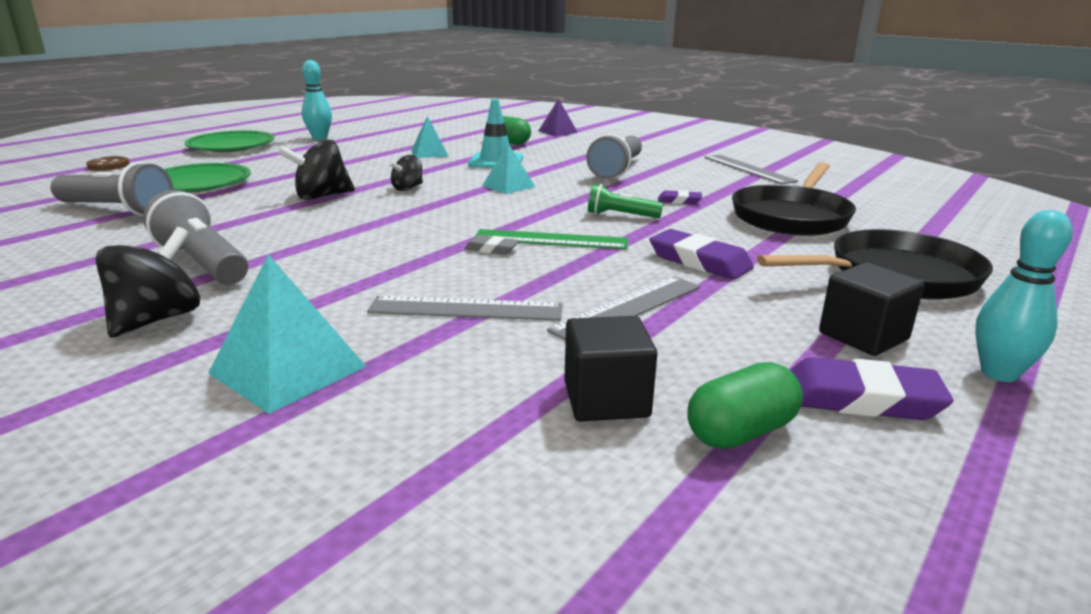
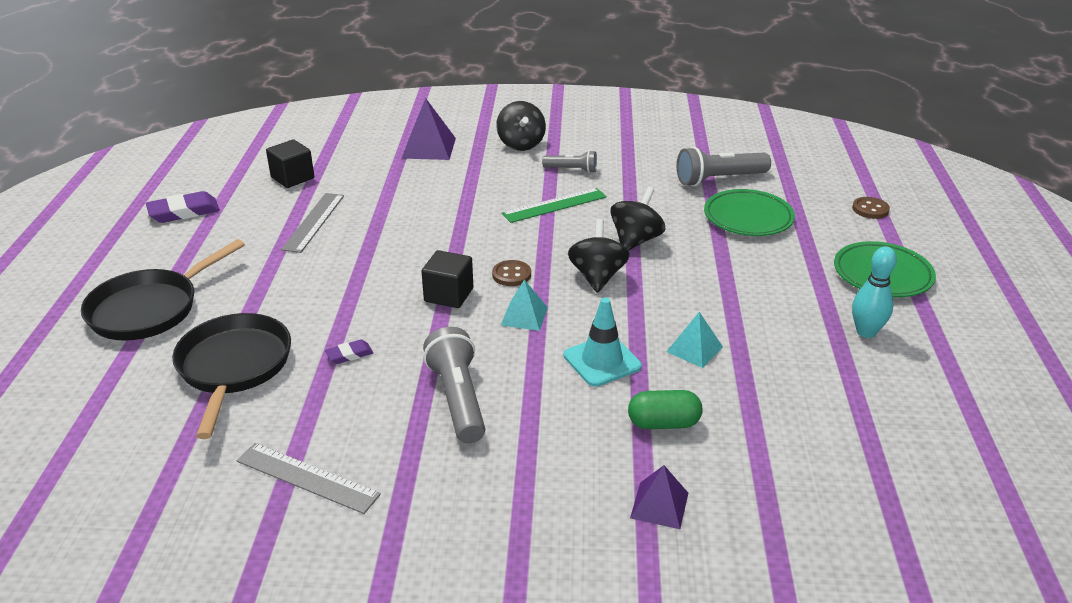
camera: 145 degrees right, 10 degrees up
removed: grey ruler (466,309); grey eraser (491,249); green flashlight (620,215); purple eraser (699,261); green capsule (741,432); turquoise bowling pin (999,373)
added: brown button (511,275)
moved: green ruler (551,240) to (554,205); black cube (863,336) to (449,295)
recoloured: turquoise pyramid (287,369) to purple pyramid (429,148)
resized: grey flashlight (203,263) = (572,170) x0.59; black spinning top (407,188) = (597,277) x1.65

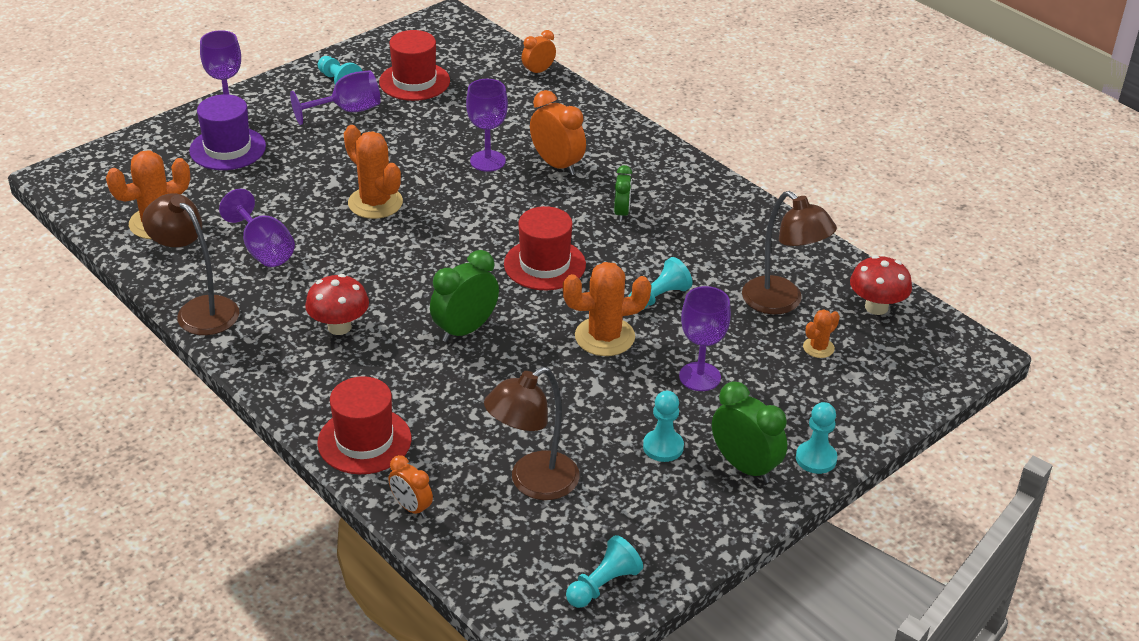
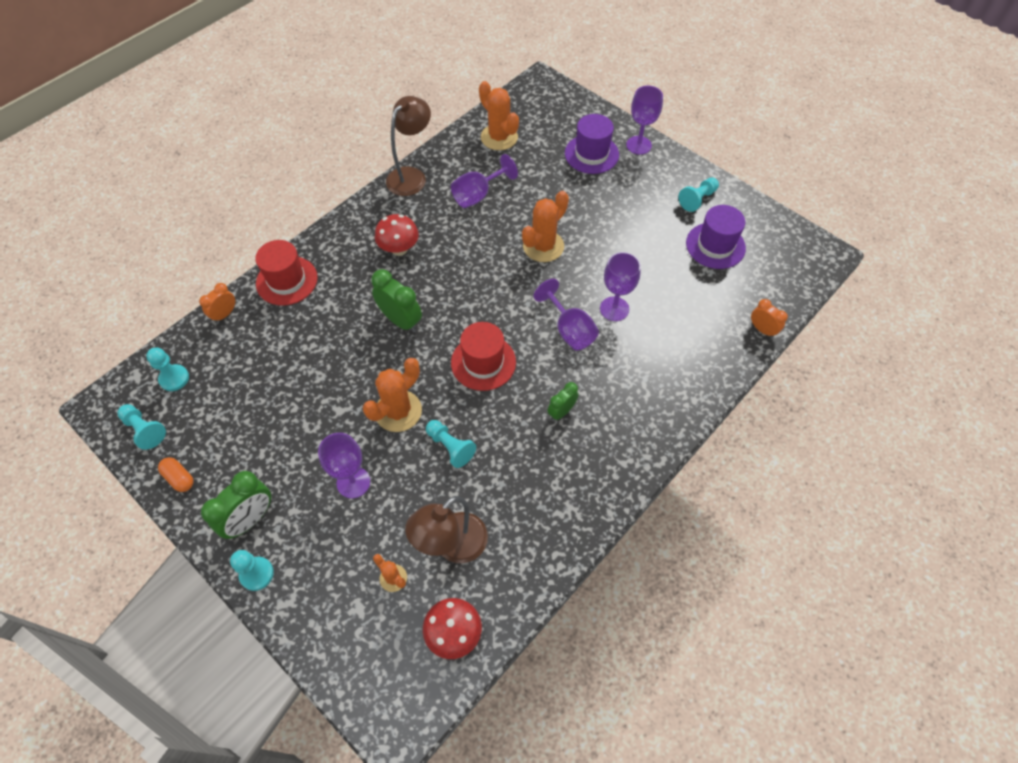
camera: 85 degrees right, 20 degrees up
removed: brown lamp (533,483); orange clock (557,165)
added: orange capsule (179,478)
moved: purple goblet (347,111) to (569,330); turquoise pawn (663,447) to (174,378)
recoloured: red hat (414,81) to purple hat (715,245)
turned: orange cactus (604,337) = (398,411) 60 degrees clockwise; green clock (622,213) = (561,411) 135 degrees clockwise

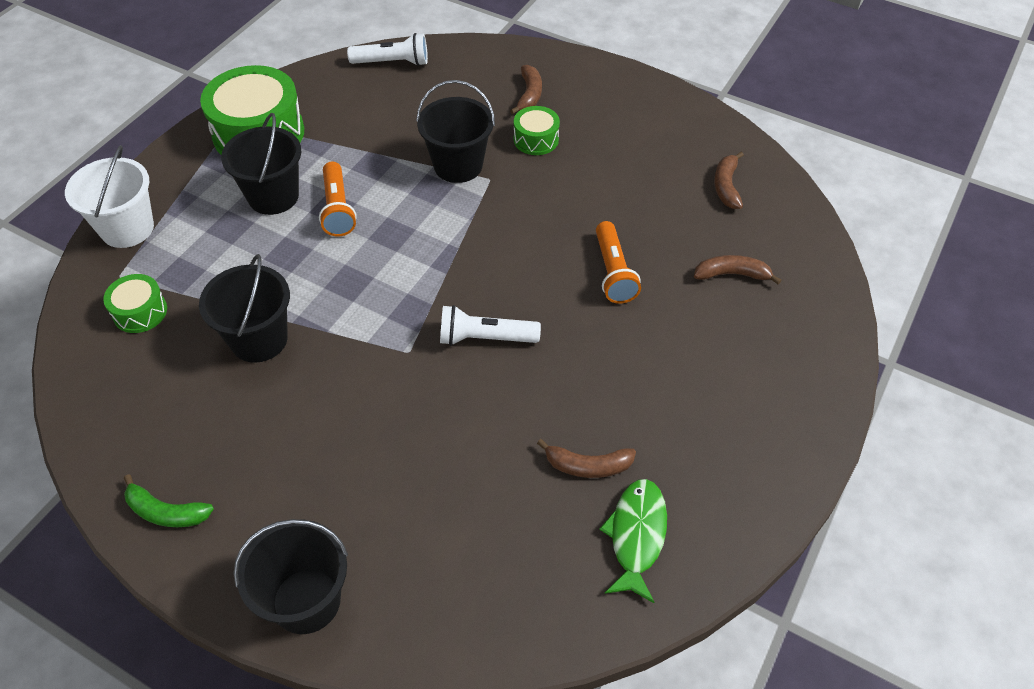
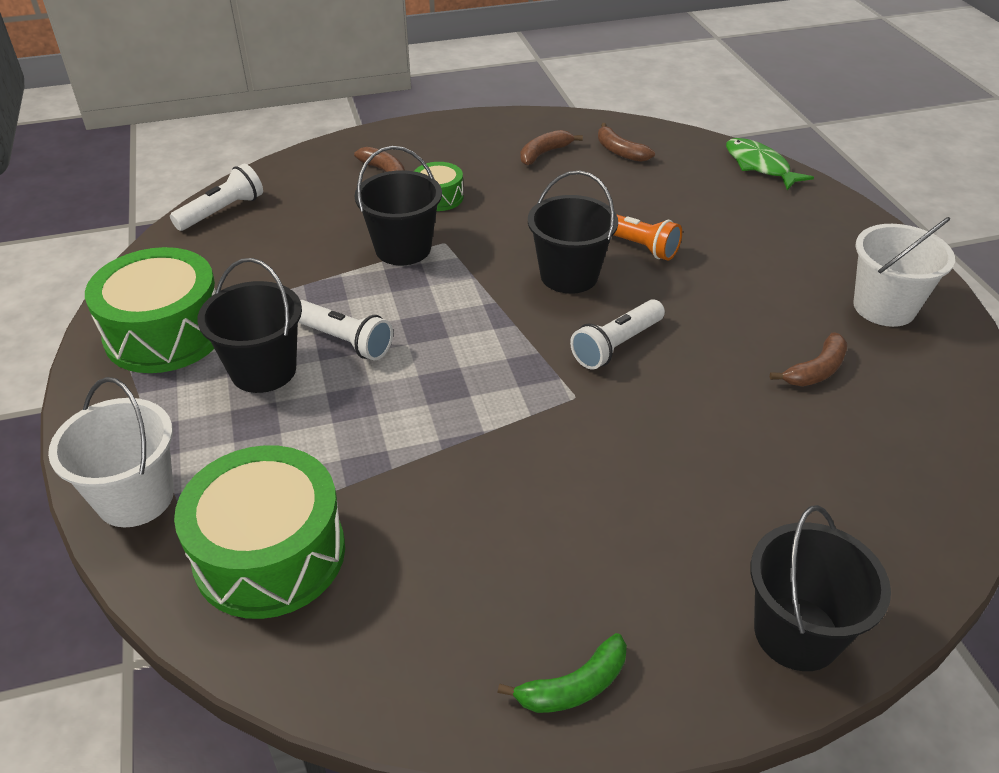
camera: 45 degrees left, 10 degrees down
added: white bucket (884,307)
moved: black bucket (259,339) to (569,275); green fish (636,536) to (759,166); brown banana (732,274) to (544,153)
recoloured: orange flashlight (337,209) to white flashlight (344,341)
resized: green drum (140,312) = (270,554) x2.00

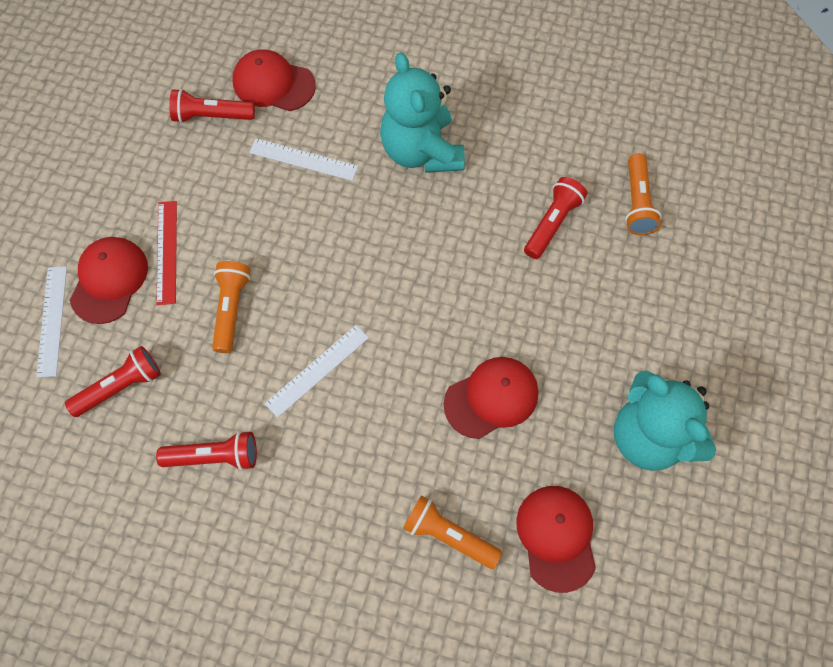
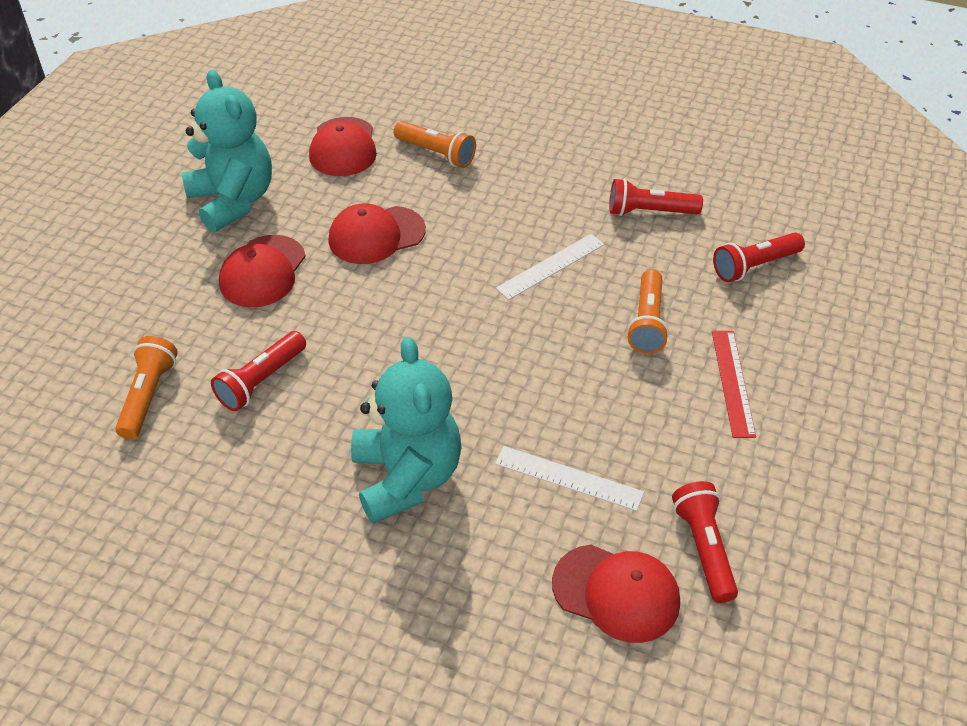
camera: 175 degrees left, 20 degrees down
removed: white ruler (52,320)
moved: red cap (109,280) to (262,271)
turned: red flashlight (212,116) = (704,548) 105 degrees counterclockwise

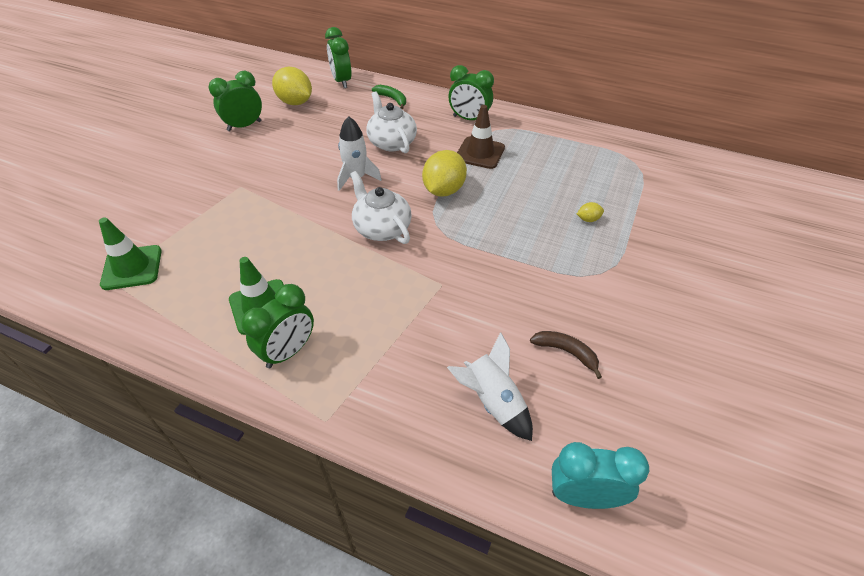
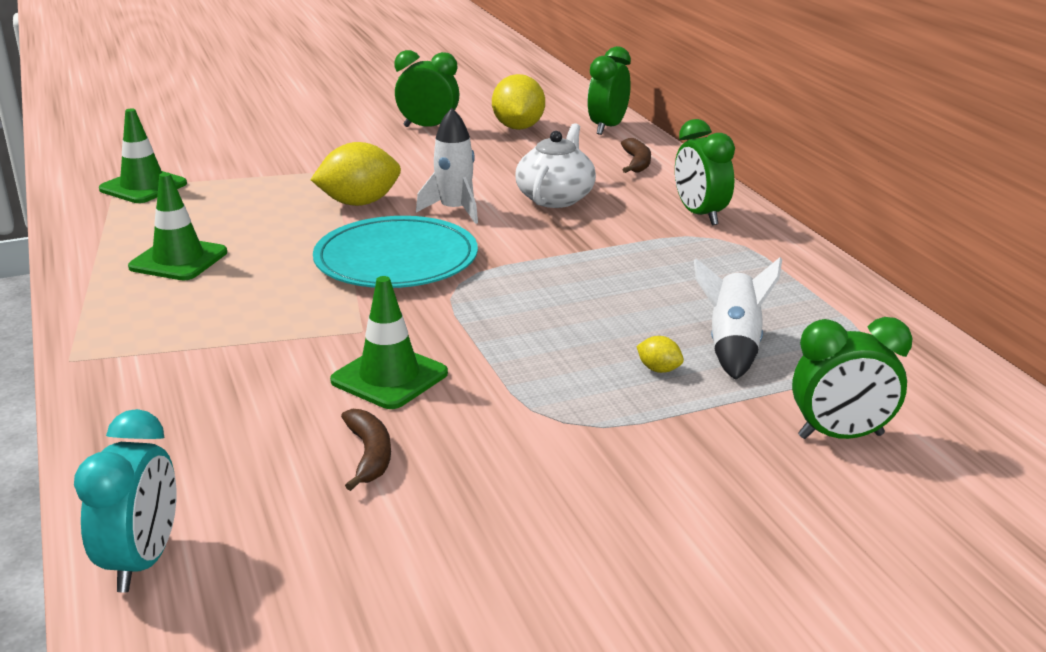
camera: 45 degrees right, 20 degrees down
removed: brown traffic cone (480,153)
added: green traffic cone (389,377)
moved: green clock (288,351) to (840,436); yellow lemon (444,190) to (359,203); white rocket (493,402) to (733,346)
replaced: white teapot (381,228) to turquoise plate (396,259)
recoloured: green banana (392,99) to brown banana (637,163)
turned: turquoise clock (584,496) = (142,561) 45 degrees clockwise

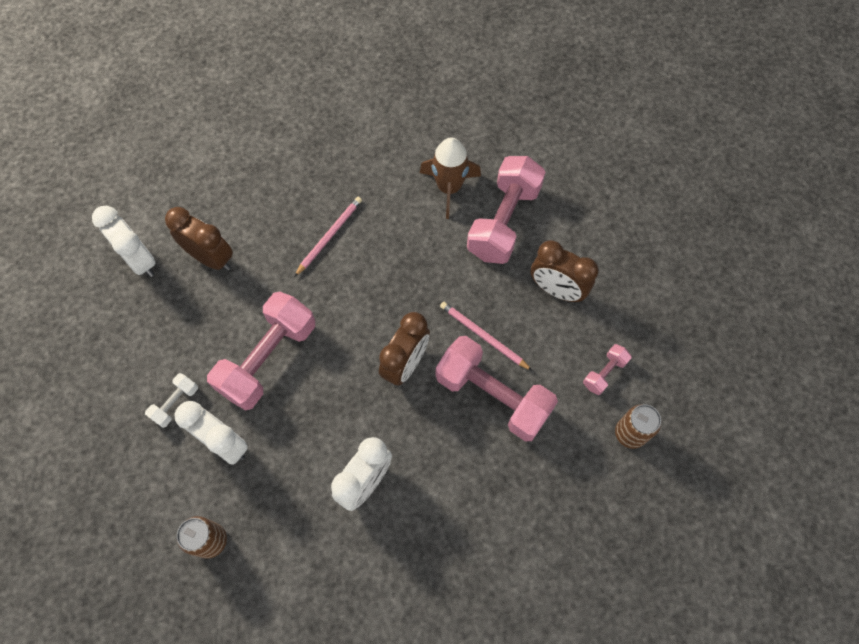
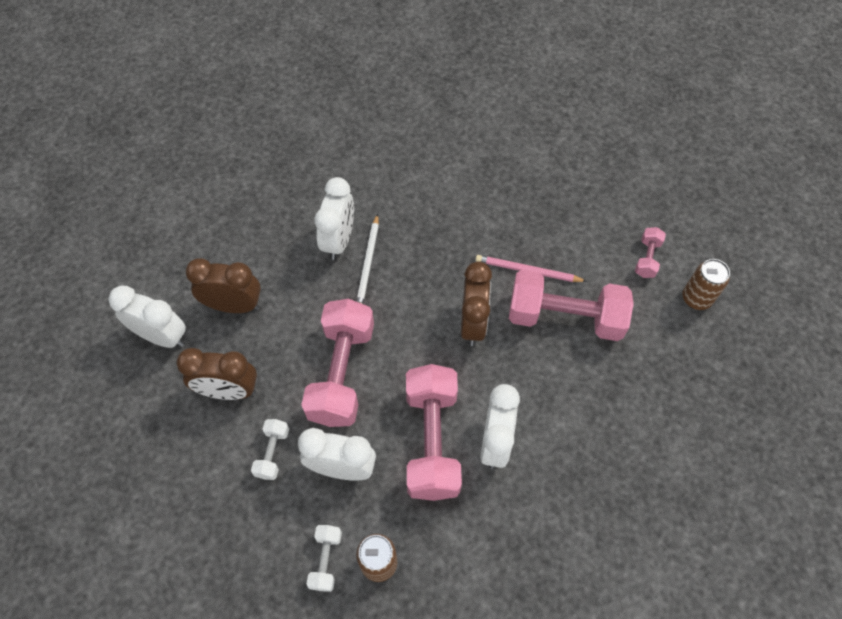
camera: 25 degrees left, 5 degrees down
removed: brown rocket (449,188)
added: white dumbbell (326,560); white pencil (368,264)
moved: pink dumbbell (503,222) to (432,440); brown clock (556,290) to (229,391)
replaced: pink pencil (329,236) to white clock (339,241)

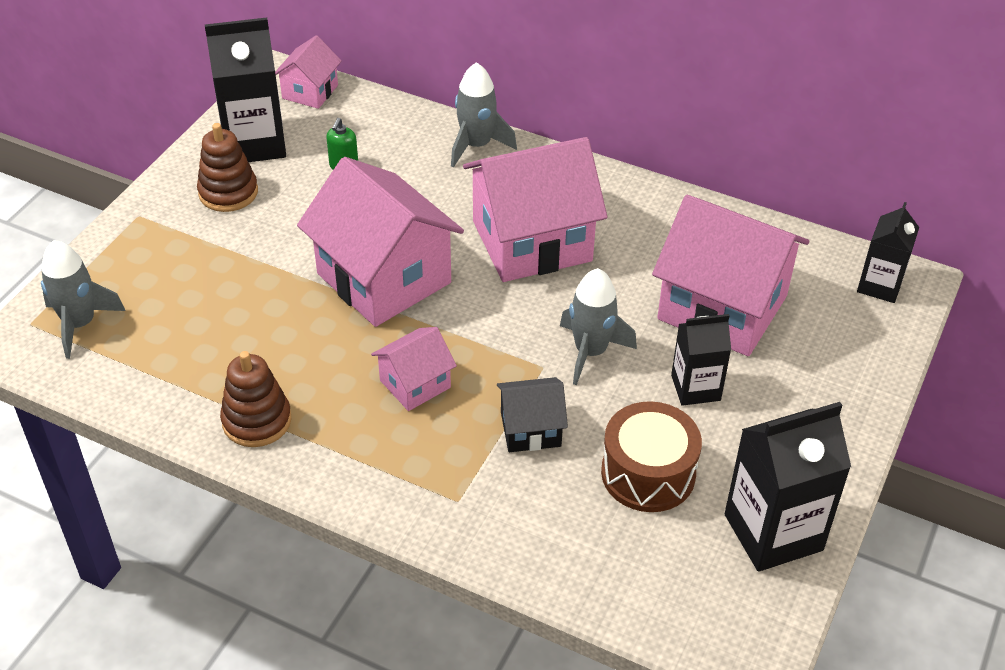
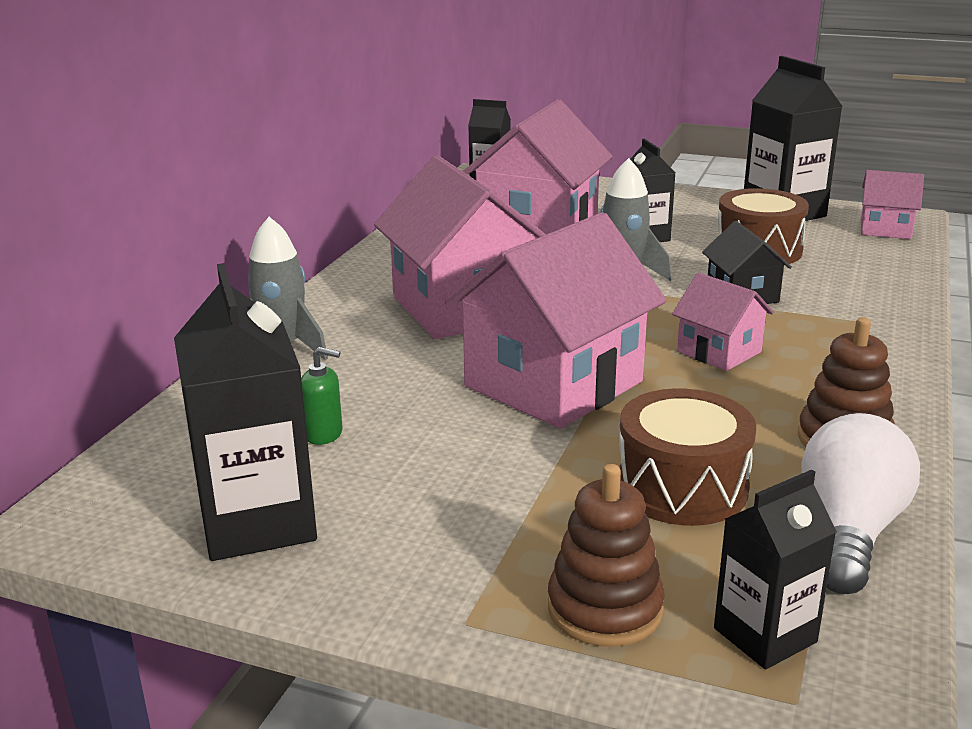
camera: 95 degrees left, 20 degrees down
added: brown drum (682,487); white light bulb (849,532)
moved: brown stacking toy (228,192) to (605,608); pink house (310,92) to (885,229)
replaced: grey rocket (80,324) to black carton (765,635)

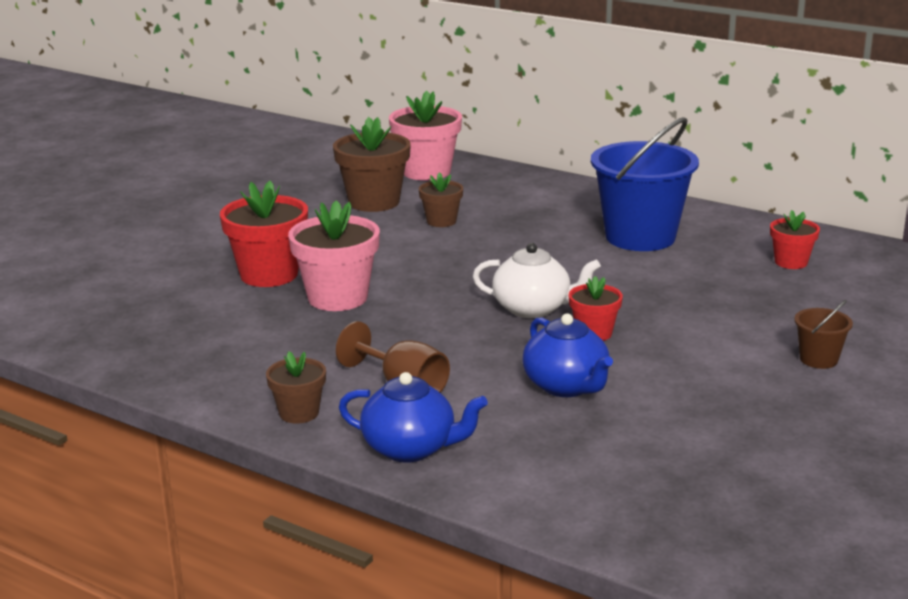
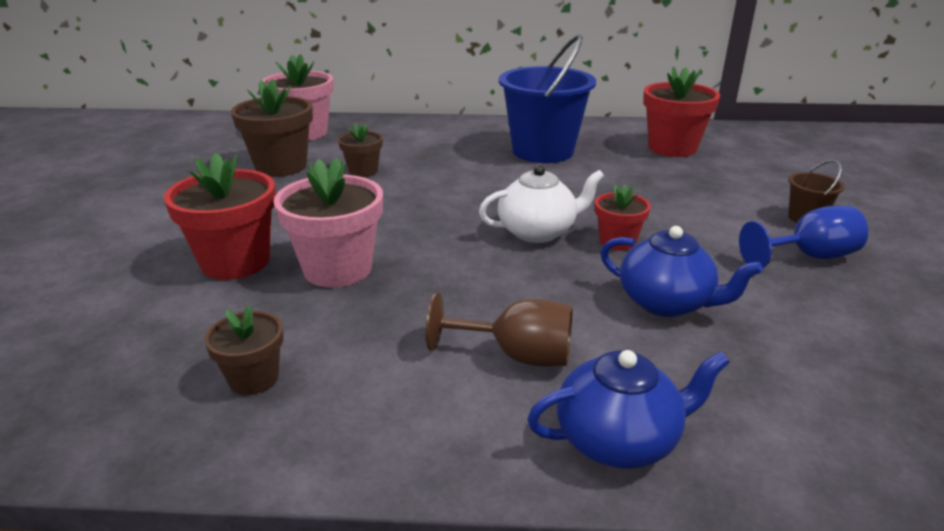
camera: 30 degrees left, 5 degrees up
added: blue goblet (808,257)
moved: brown flower pot (299,413) to (254,378)
resized: red flower pot (791,262) = (672,148) x1.78

